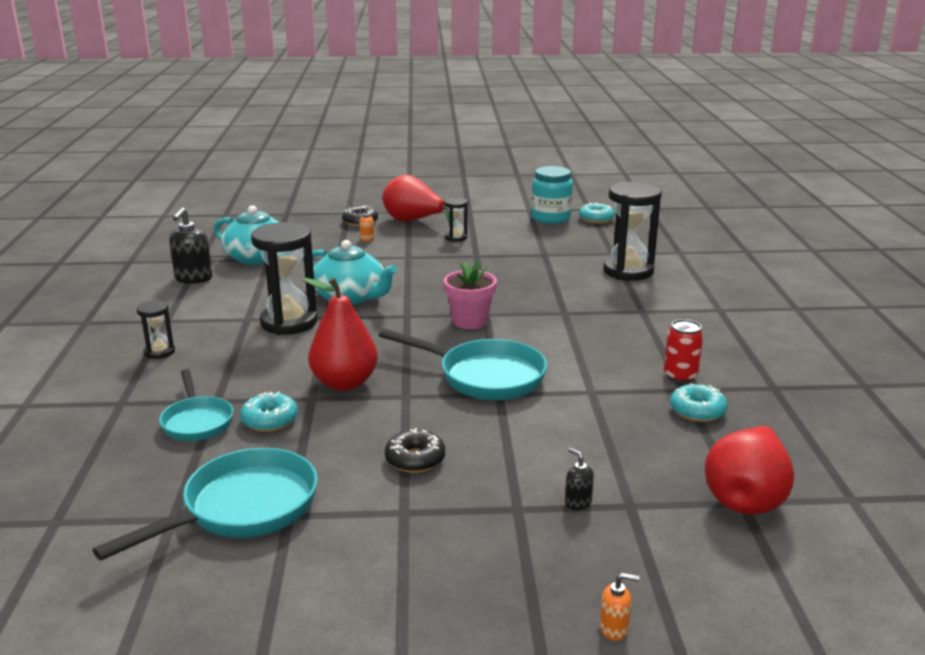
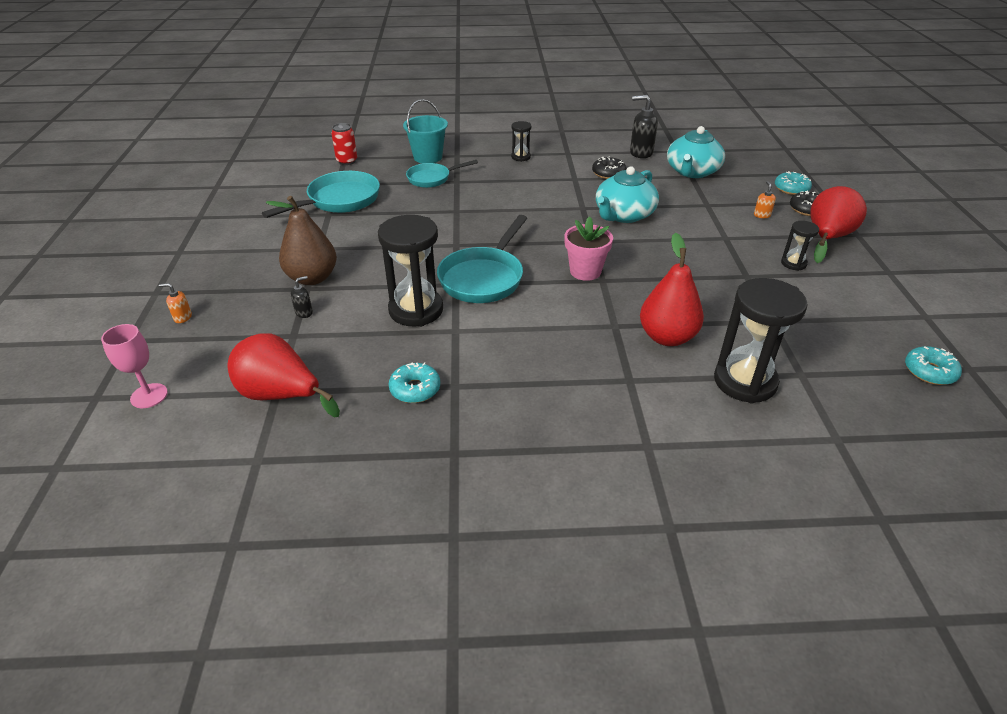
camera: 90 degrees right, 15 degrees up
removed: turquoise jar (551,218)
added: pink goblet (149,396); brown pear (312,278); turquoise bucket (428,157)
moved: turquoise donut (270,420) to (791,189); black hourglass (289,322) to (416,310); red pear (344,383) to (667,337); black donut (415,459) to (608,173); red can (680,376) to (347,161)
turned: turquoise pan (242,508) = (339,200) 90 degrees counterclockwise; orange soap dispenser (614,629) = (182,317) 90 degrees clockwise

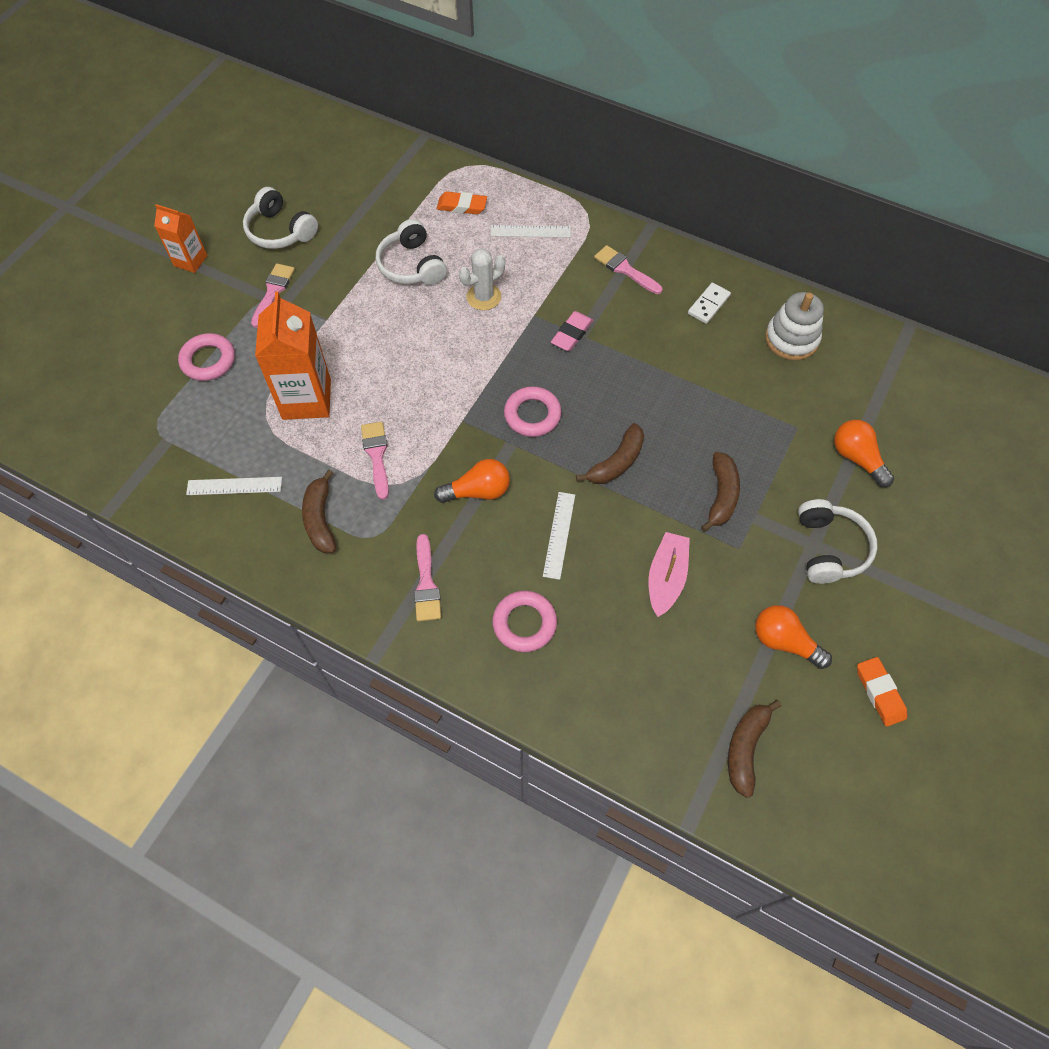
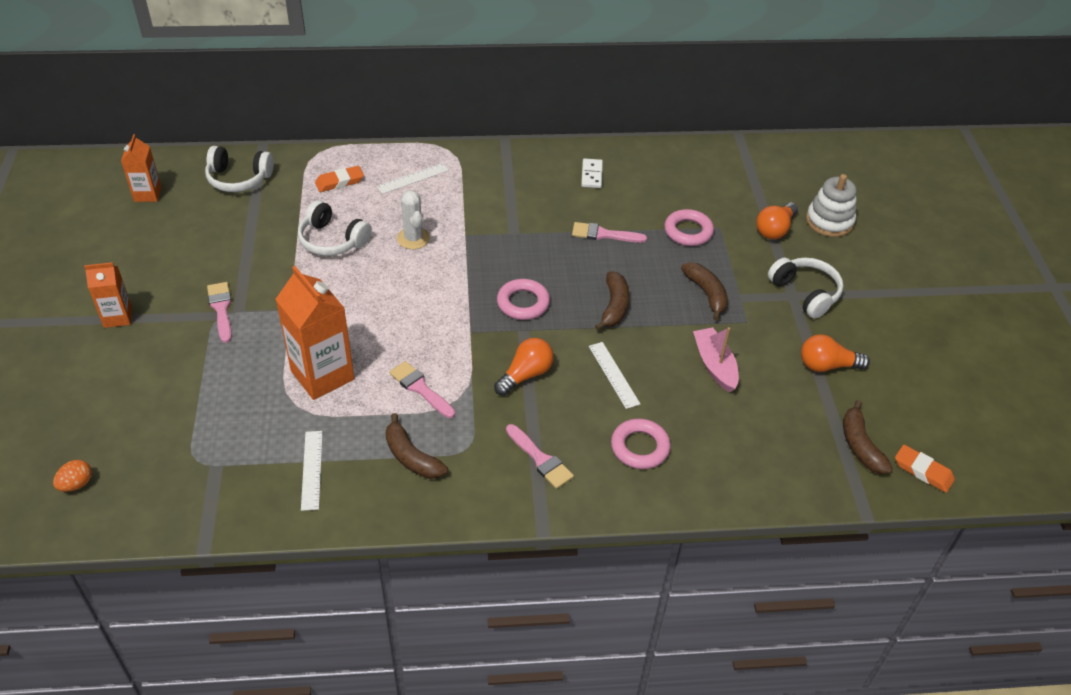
camera: 35 degrees left, 15 degrees down
removed: pink eraser (572,334)
added: orange egg (76,484); orange carton (147,194)
moved: pink ring (208,360) to (688,231); white headphones (280,231) to (239,179); pink brush (625,269) to (603,234); white stacking toy (791,339) to (829,221); orange eraser (879,693) to (923,471)
turned: white ruler (234,486) = (311,469) 60 degrees counterclockwise; white cactus (483,297) = (413,238) 45 degrees counterclockwise; orange light bulb (857,458) = (775,229) 75 degrees counterclockwise

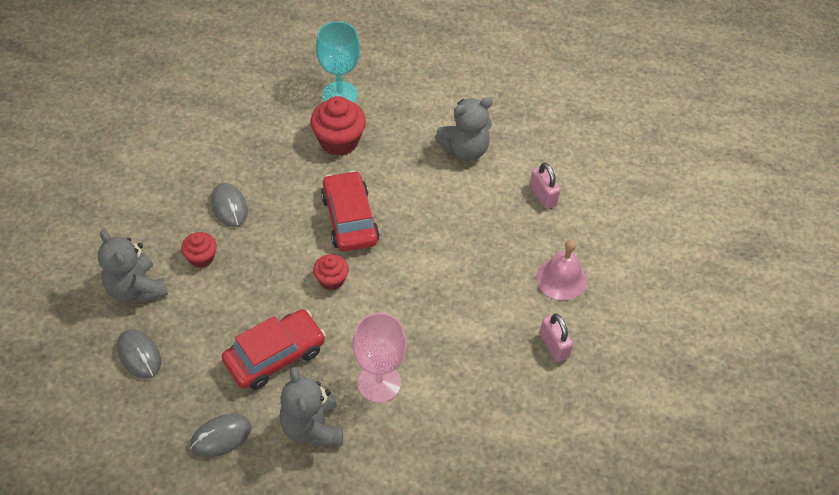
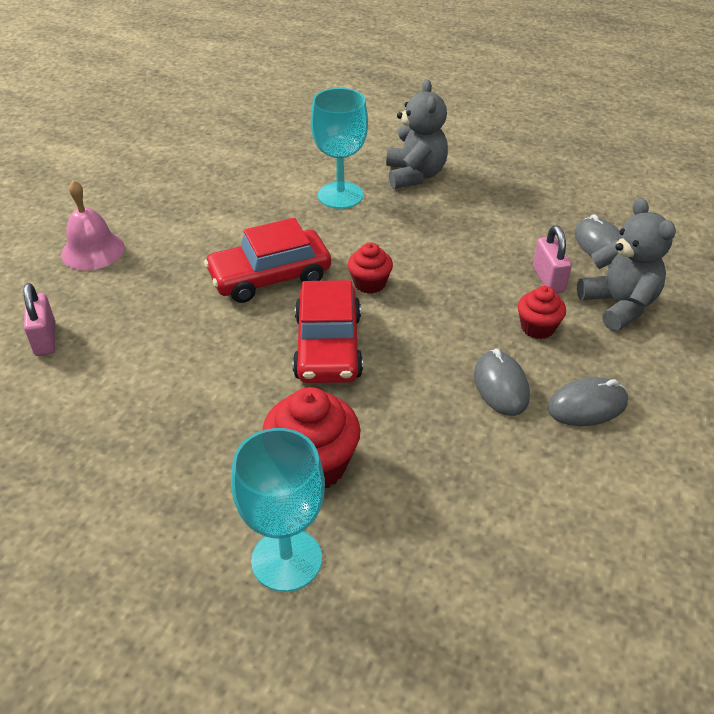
camera: 165 degrees left, 10 degrees down
removed: grey teddy bear (465,150)
moved: grey mouse (221,437) to (587,406); red car (275,356) to (270,277); pink padlock (553,346) to (548,279)
recoloured: pink goblet (379,383) to turquoise goblet (340,195)

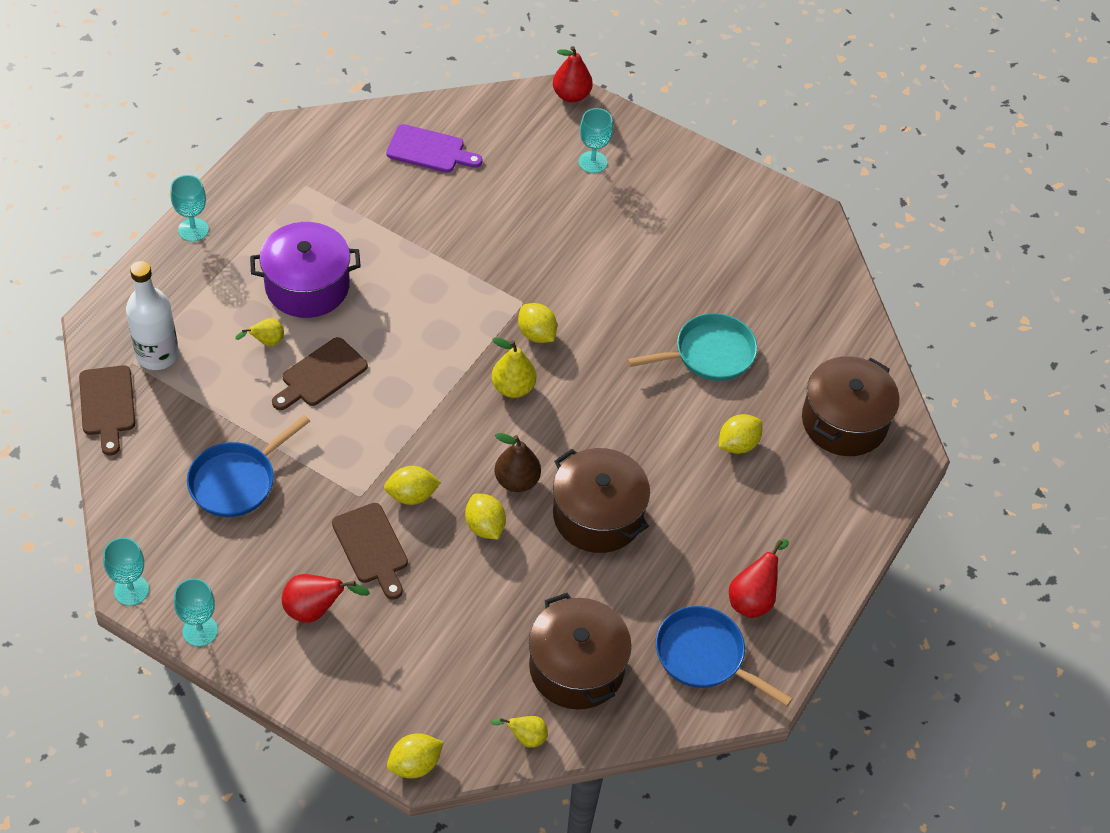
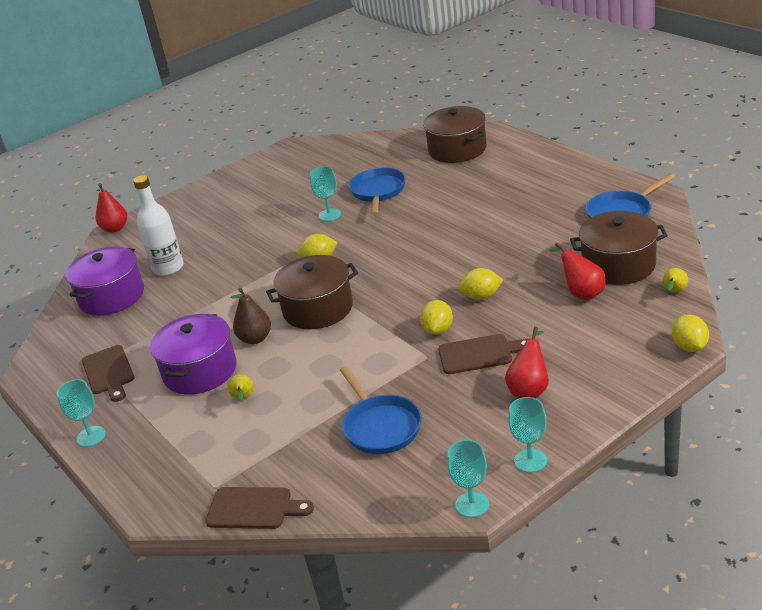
camera: 60 degrees left, 20 degrees down
removed: yellow pear (513,388); yellow lemon (738,444)
moved: white bottle (157,355) to (168,268); brown cutting board (321,375) to (109,372); brown pear (516,481) to (255,339); brown pot (598,515) to (318,309); turquoise goblet (592,162) to (329,215); red pear (753,599) to (581,293)
replaced: purple cutting board (429,150) to purple pot (112,297)
recoloured: turquoise pan (709,354) to blue pan (378,192)

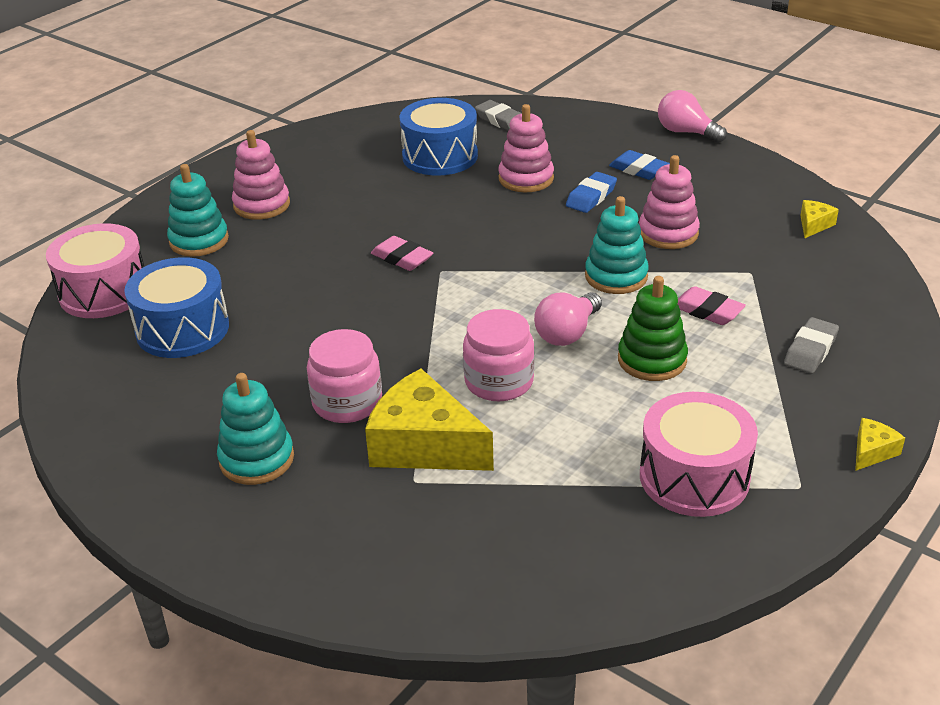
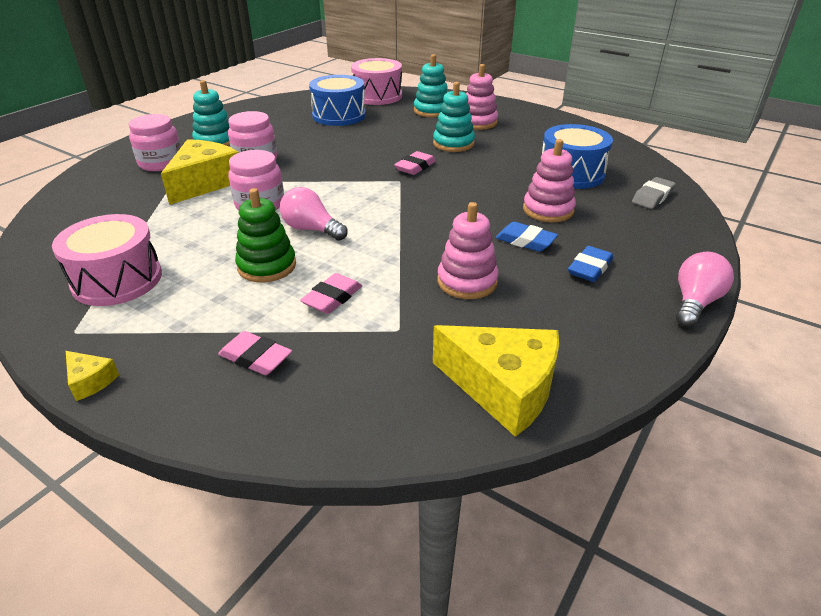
camera: 85 degrees right, 0 degrees up
added: pink jar (161,163)
moved: turquoise stacking toy (616,276) to (453,143)
recoloured: grey eraser (810,350) to pink eraser (256,358)
resized: yellow cheese (814,225) = (503,388) x2.26

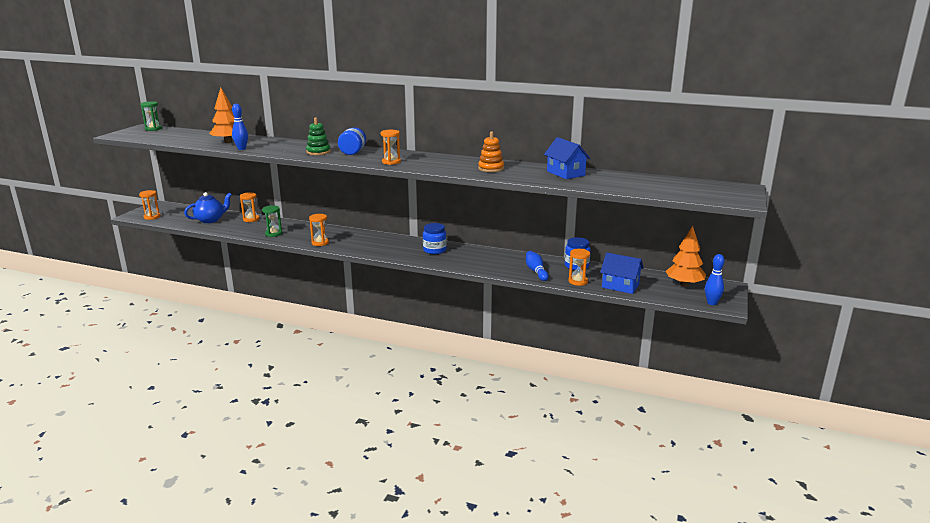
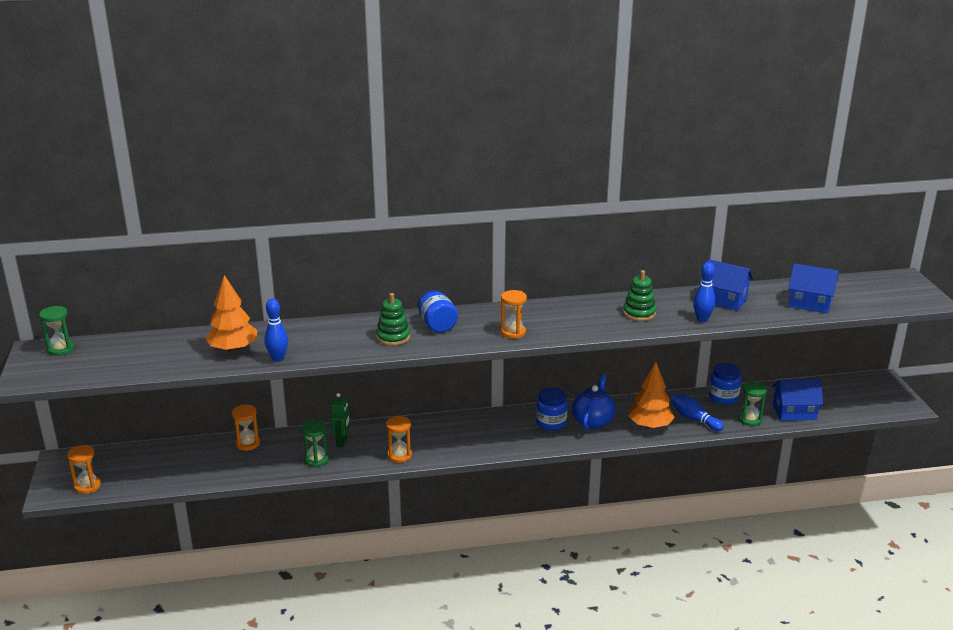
camera: 30 degrees left, 5 degrees up
added: green robot (342,442); blue house (809,303)
moved: blue teapot (210,220) to (593,421); orange tree (684,284) to (649,425); blue bowling pin (712,303) to (702,319)
recoloured: orange stacking toy (491,168) to green stacking toy (639,313); orange hourglass (578,281) to green hourglass (750,420)

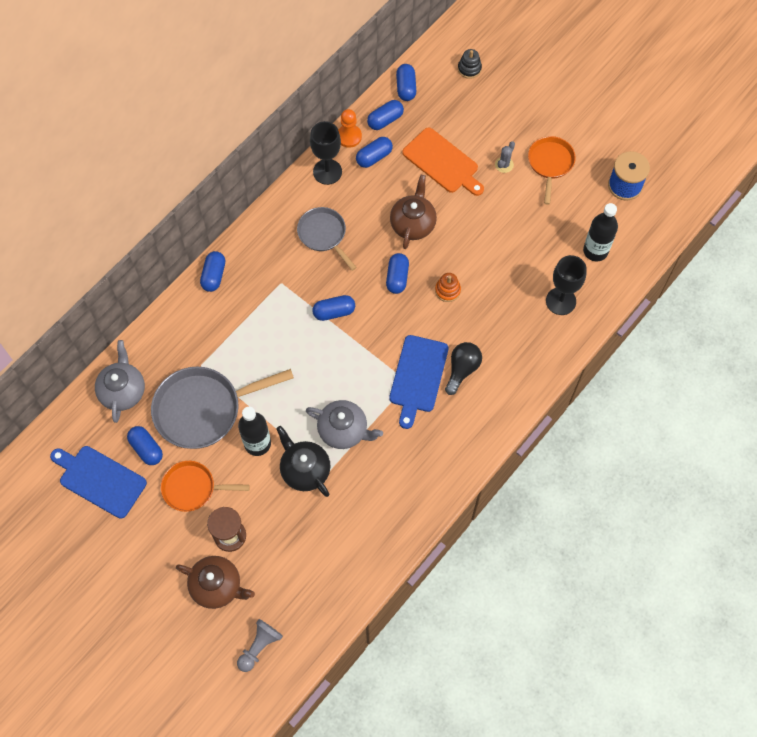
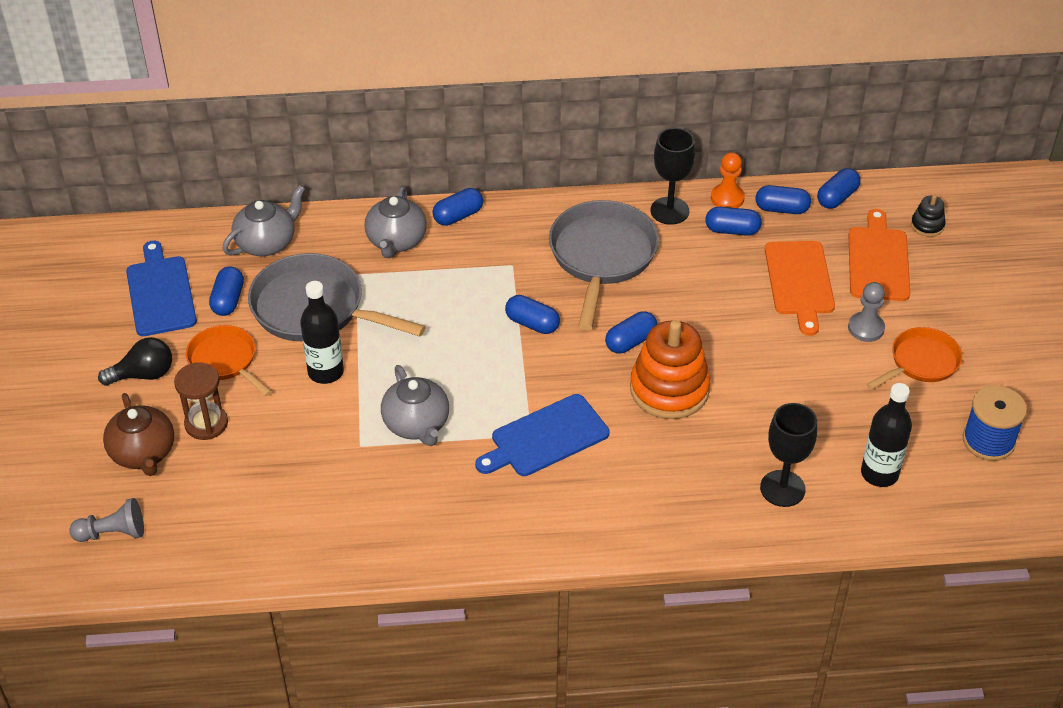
camera: 45 degrees right, 20 degrees down
removed: black teapot (305,470); brown teapot (413,224)
added: grey teapot (396,241); orange cutting board (878,261)
moved: black light bulb (462,369) to (143,374)
replaced: grey cactus (504,165) to grey pawn (866,328)
resized: grey pan (324,235) = (602,257) x1.68; orange stacking toy (447,290) = (669,389) x2.19

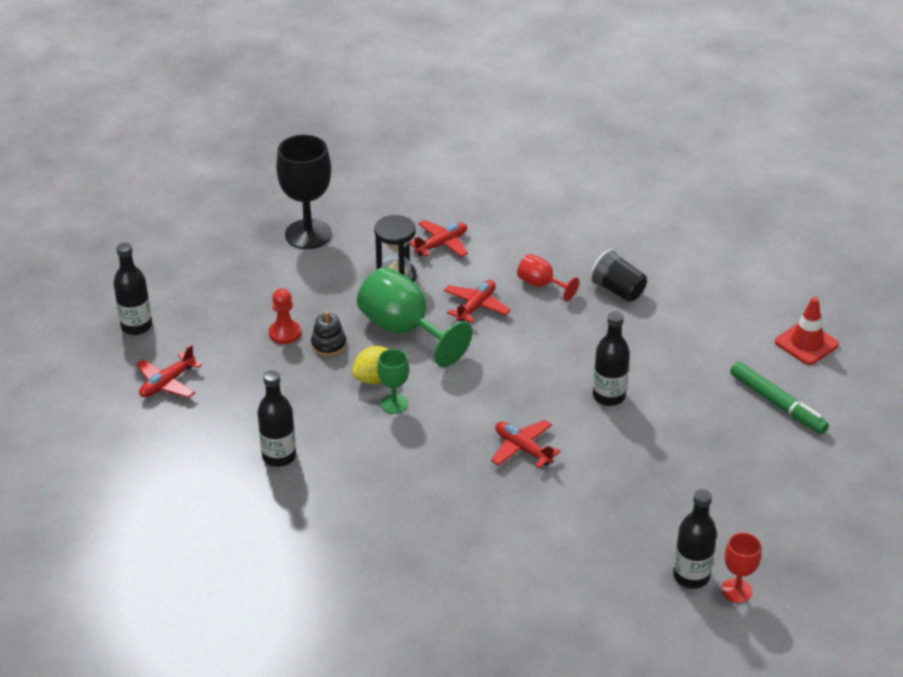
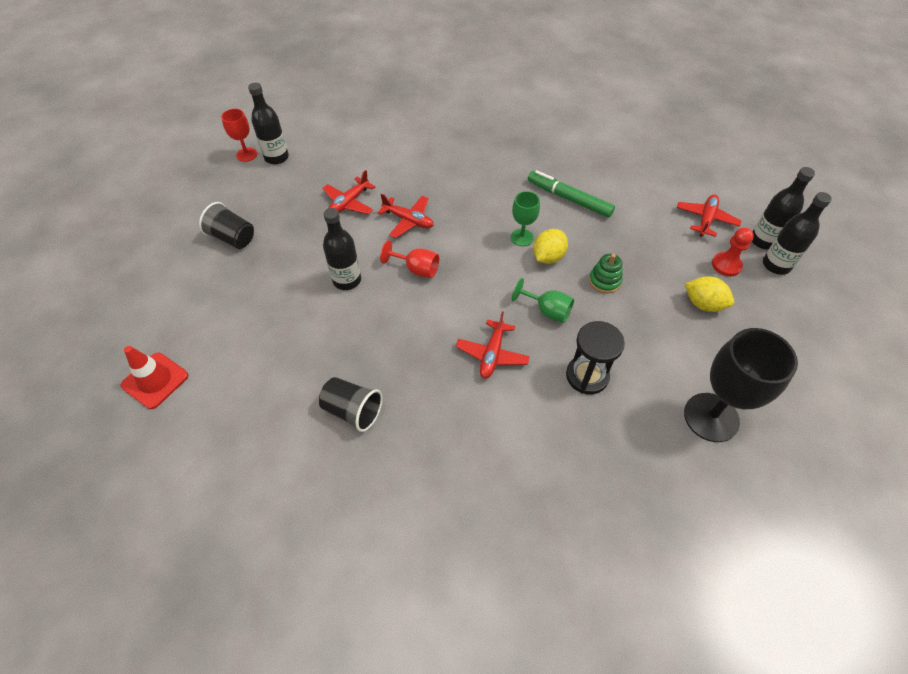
camera: 165 degrees right, 15 degrees up
added: black cup (232,238); yellow lemon (703,304)
moved: black bottle (279,456) to (763,241); red pawn (284,333) to (726,265); red plane (441,244) to (349,203); red goblet (541,285) to (416,269); green marker (777,404) to (569,199)
recoloured: black stacking toy (328,345) to green stacking toy (604,281)
resized: green goblet (404,330) = (547,311) x0.53

